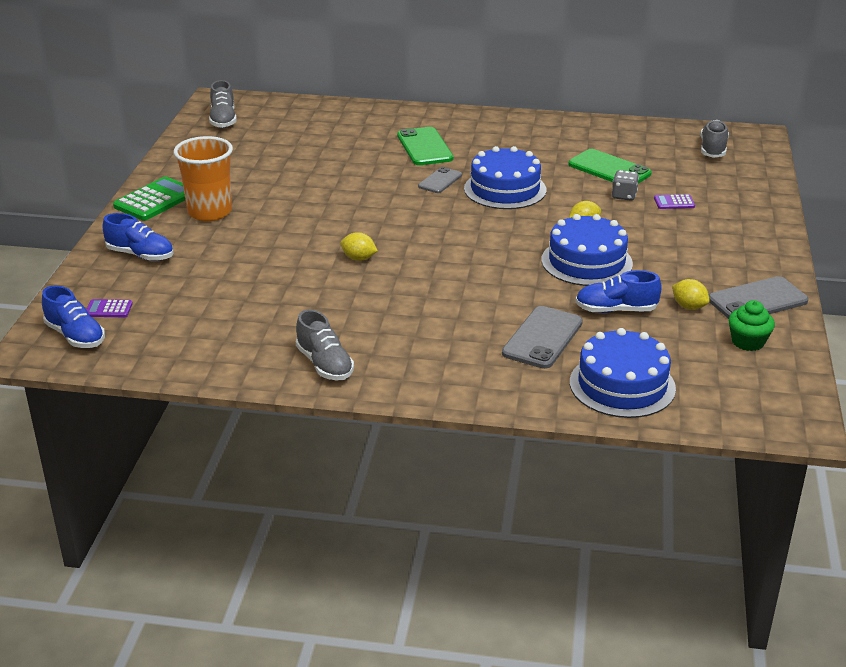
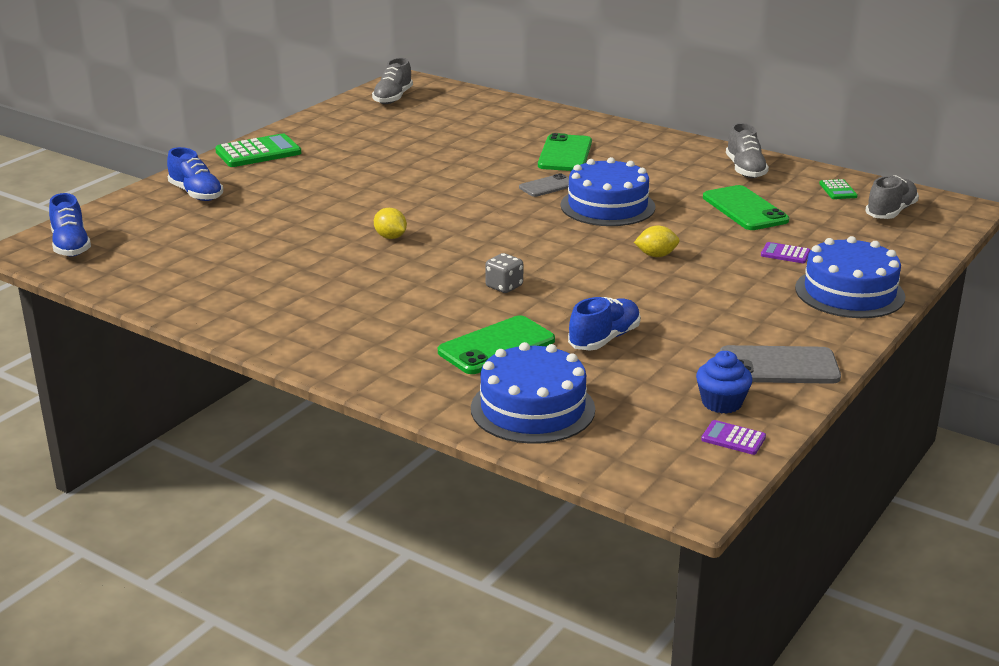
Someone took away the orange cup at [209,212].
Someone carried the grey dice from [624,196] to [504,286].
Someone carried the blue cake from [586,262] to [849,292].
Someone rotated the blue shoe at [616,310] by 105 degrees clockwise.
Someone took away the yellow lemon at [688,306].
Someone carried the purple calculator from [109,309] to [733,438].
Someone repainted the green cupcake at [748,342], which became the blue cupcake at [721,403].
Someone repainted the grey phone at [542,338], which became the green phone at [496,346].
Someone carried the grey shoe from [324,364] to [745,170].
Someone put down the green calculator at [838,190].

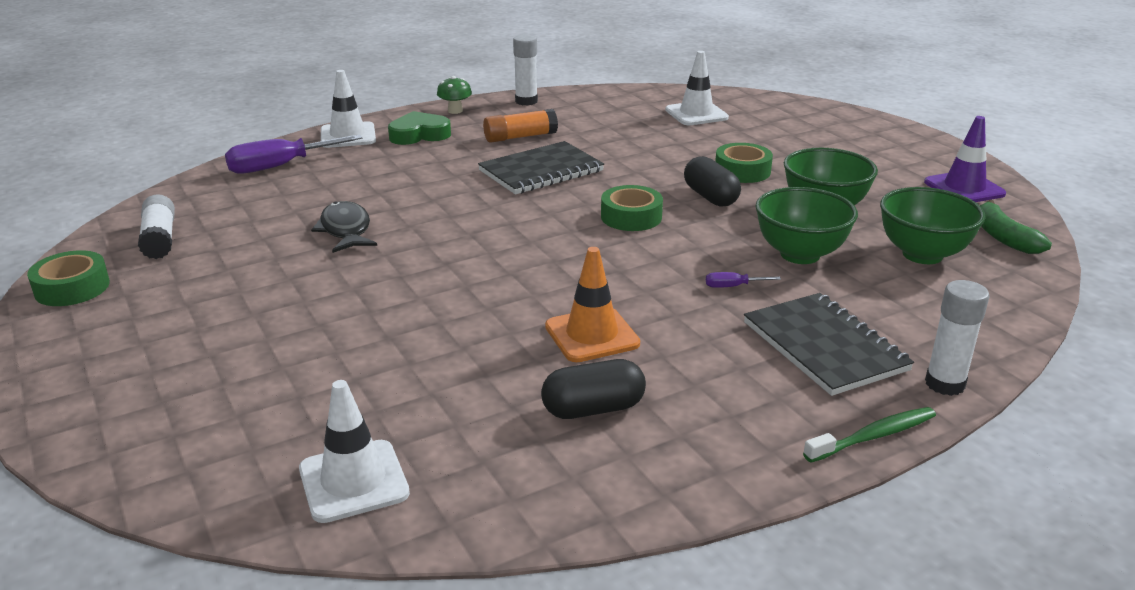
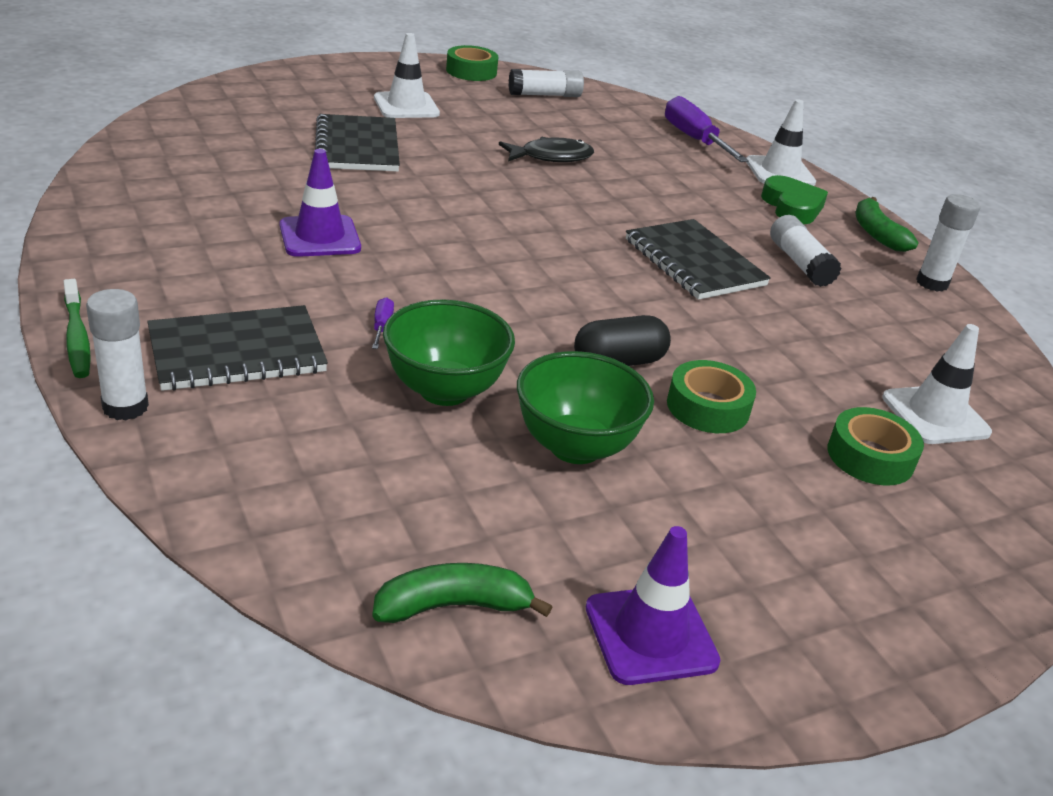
Someone swapped the green mushroom at [455,111] for the green banana at [877,234].
Someone repainted the orange glue stick at [520,137], which became the white glue stick at [799,263].
Someone carried the green tape from [631,217] to [870,457].
Someone took away the green bowl at [922,254].
Someone repainted the orange traffic cone at [592,335], which became the purple traffic cone at [320,237].
Someone took away the black capsule at [593,409].
Someone carried the white traffic cone from [353,481] to [406,106].
Someone put down the black notebook at [357,147].

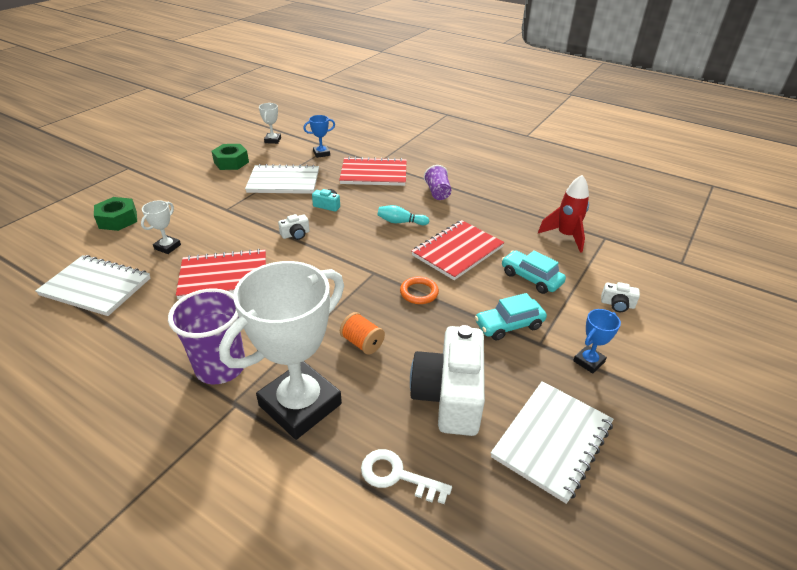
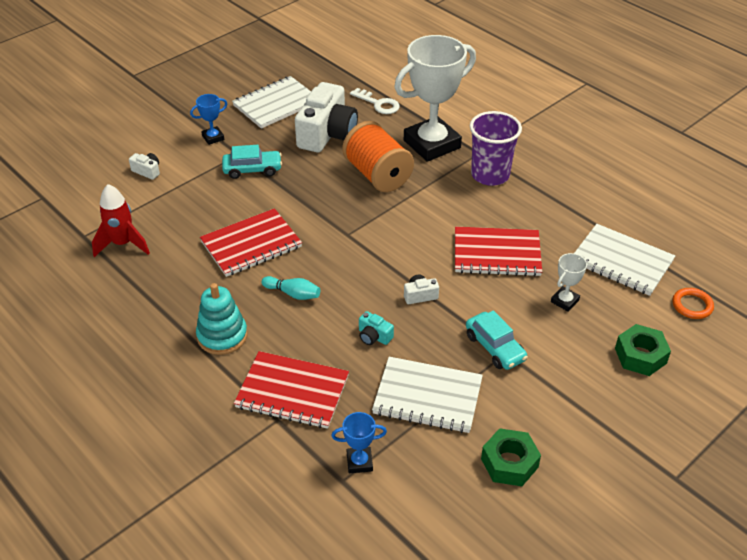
Someone took away the white trophy at [273,140].
Someone swapped the purple cup at [437,193] for the turquoise stacking toy at [222,336].
Someone carried the turquoise car from [531,278] to [495,347].
Someone carried the orange ring from [419,292] to [692,305].
Someone scaled the orange spool at [362,343] by 2.02.

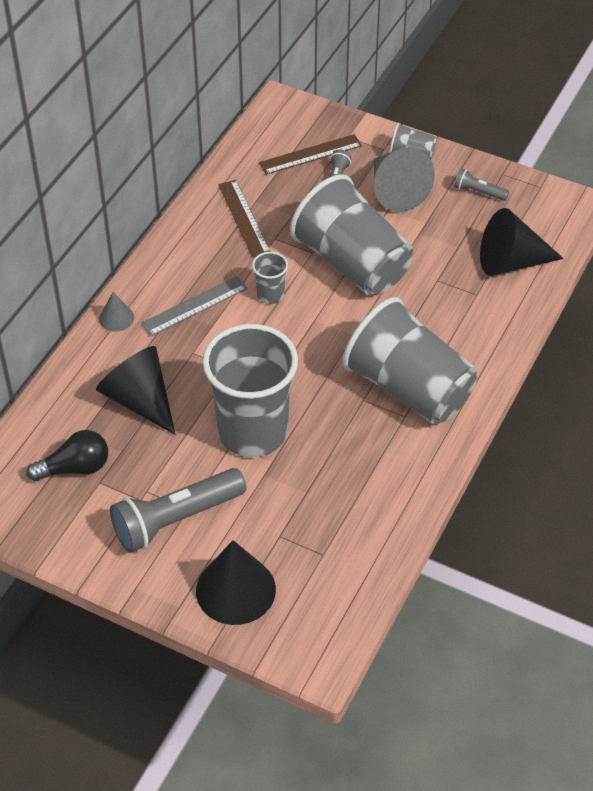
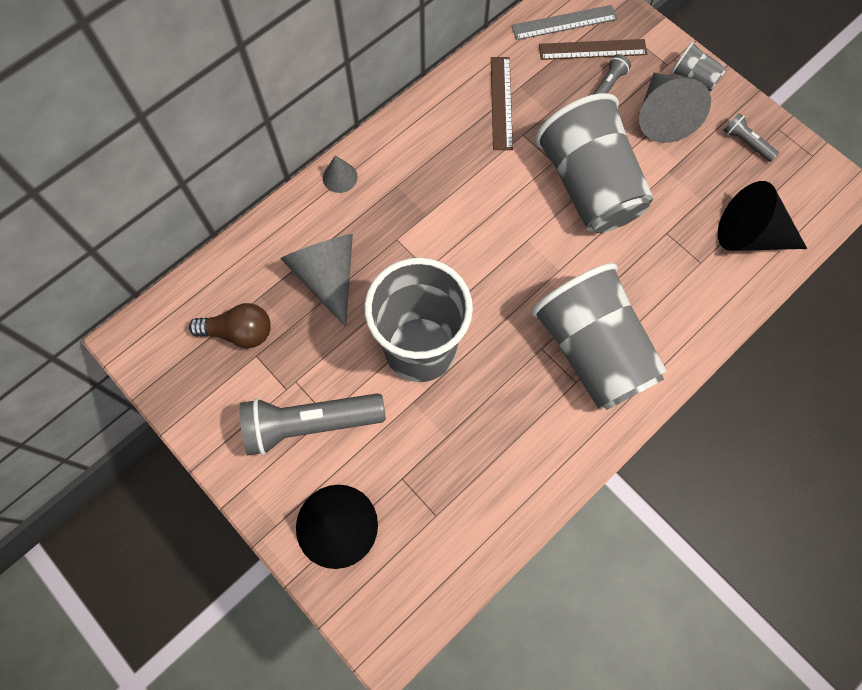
Someone took away the grey cup at [270,295].
Someone carried the grey ruler from [194,306] to [564,22].
Someone repainted the black cone at [139,400], which became the grey cone at [327,276].
Someone repainted the black light bulb at [75,468], which became the brown light bulb at [239,332].

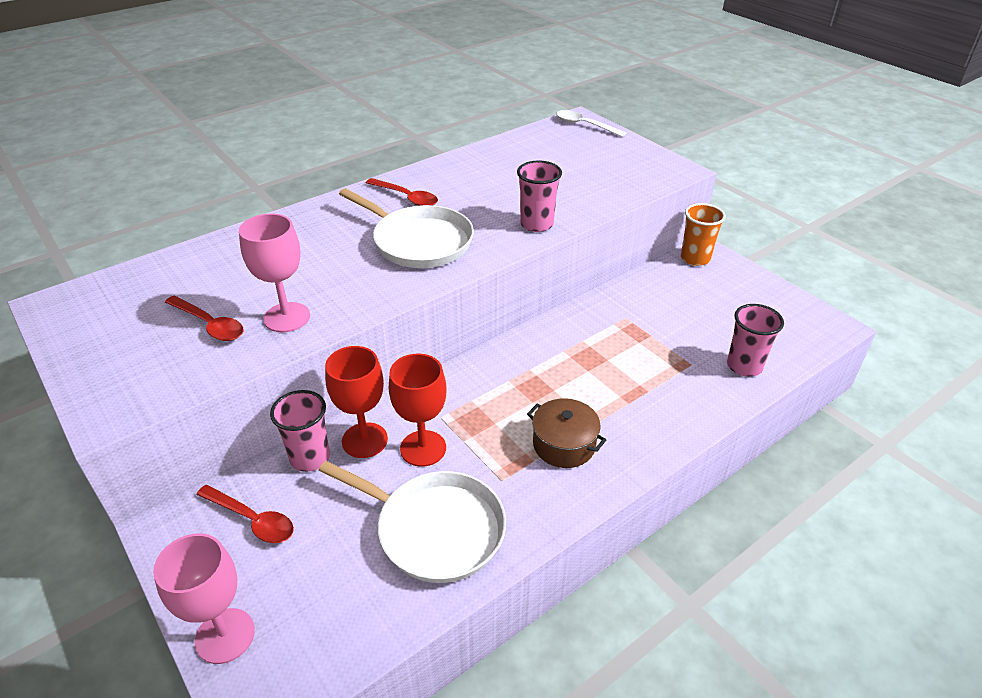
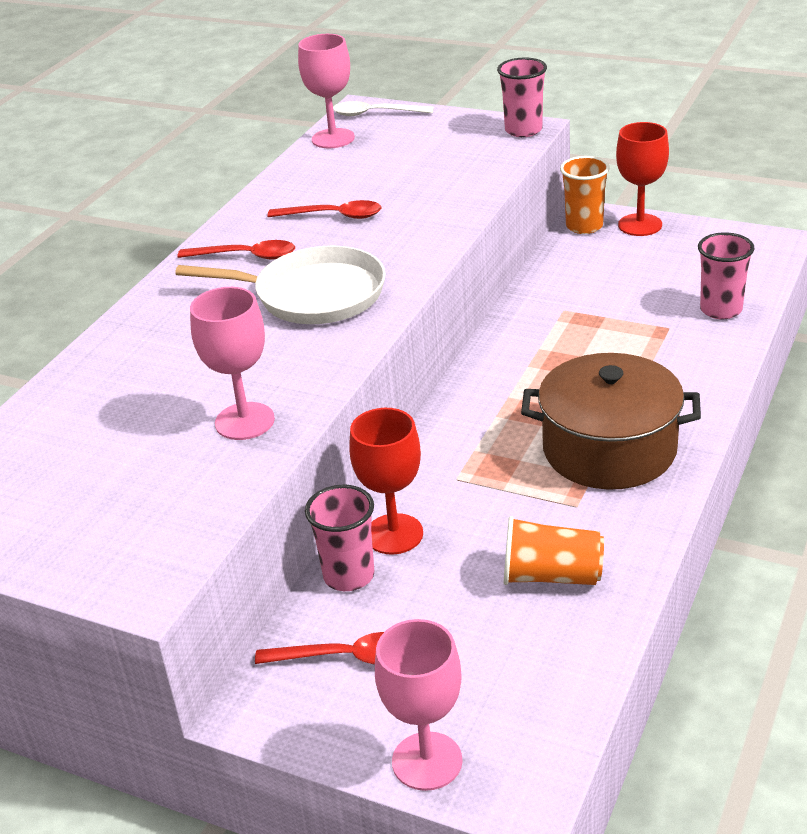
Someone carried the pink cup from [536,224] to [523,130].
Someone carried the red spoon from [210,325] to [334,216].
Someone carried the red goblet from [423,448] to [640,225].
Someone scaled the brown pot at [564,444] by 1.76.
Someone swapped the white pan at [435,529] for the orange cup at [551,576].
Someone put down the pink goblet at [333,138].

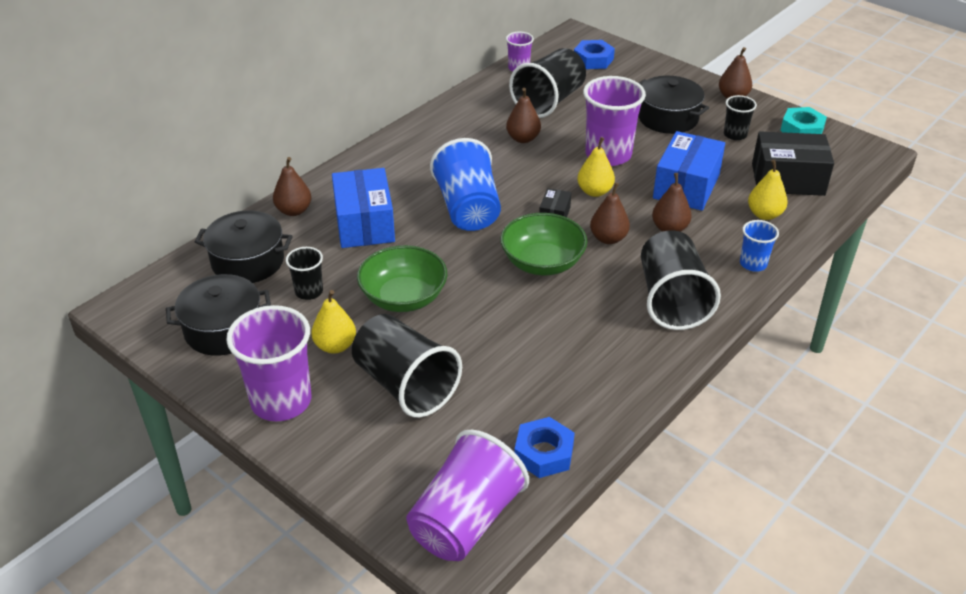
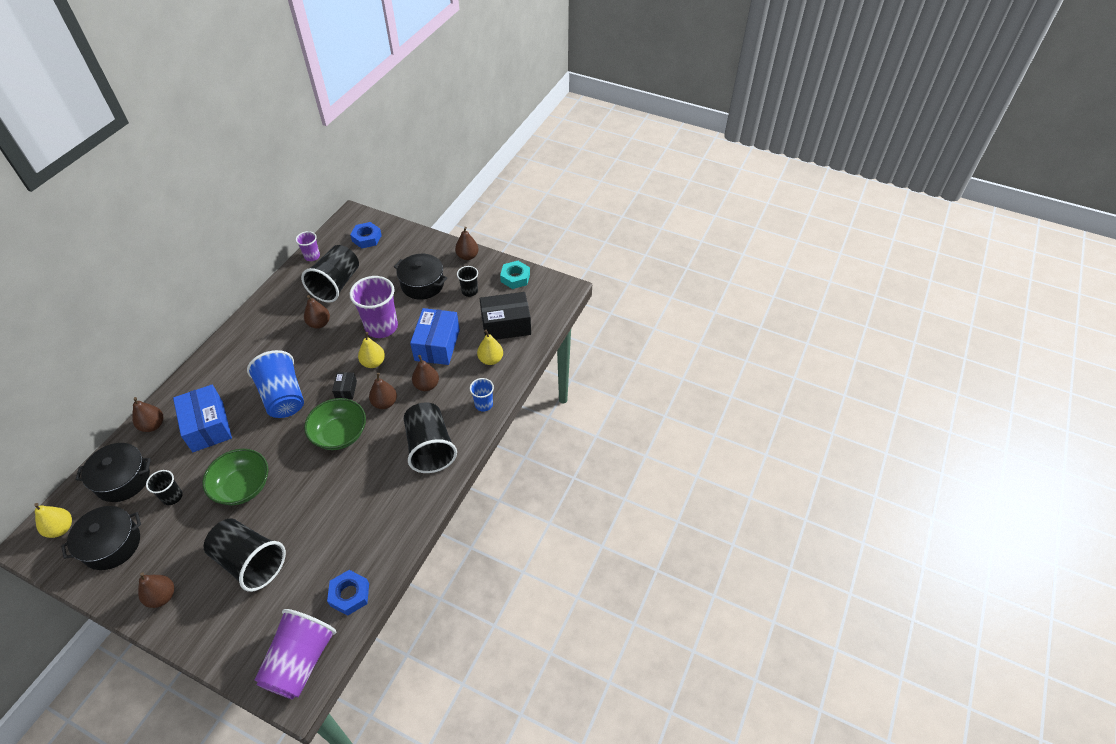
Someone carried the yellow pear from [335,346] to [61,528].
Someone swapped the purple cup at [281,401] for the brown pear at [162,596].

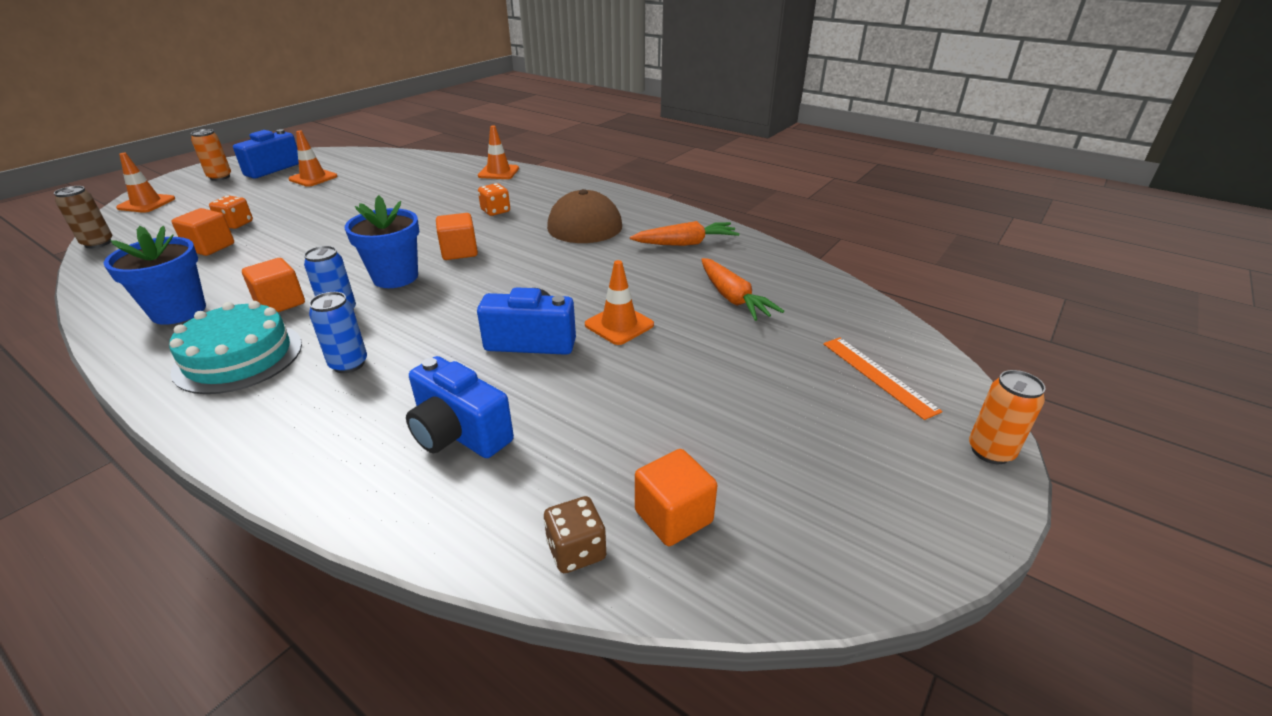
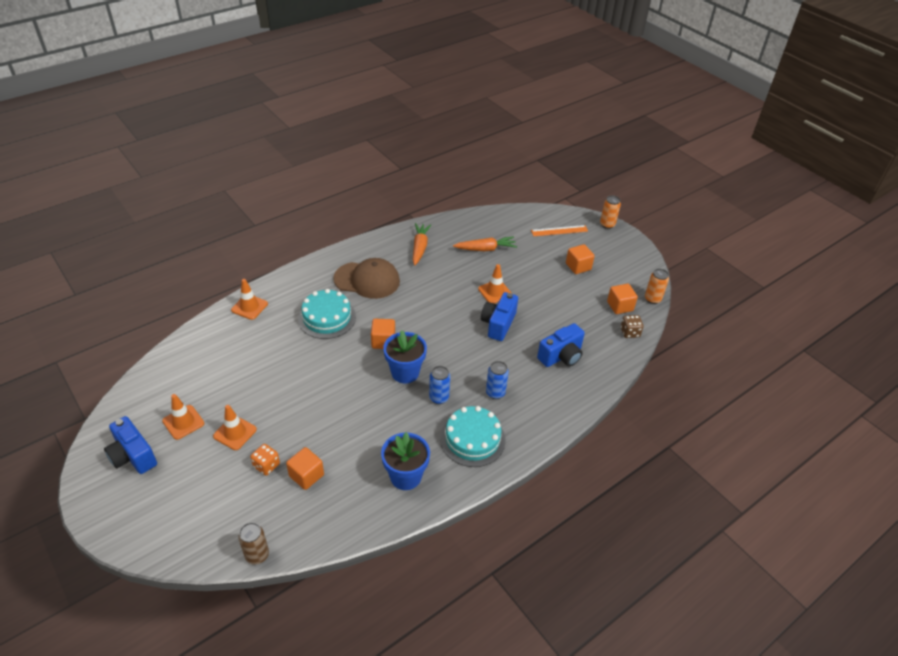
Someone carried the orange can from [220,177] to [652,299].
Someone carried the orange traffic cone from [146,203] to [235,433].
Someone swapped the orange dice at [495,211] for the turquoise cake at [327,318].
Someone carried the orange cube from [280,303] to [578,266].

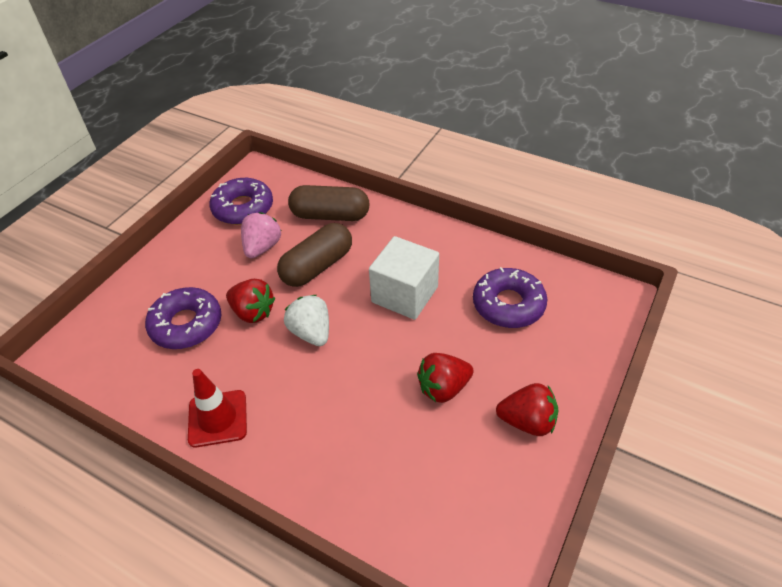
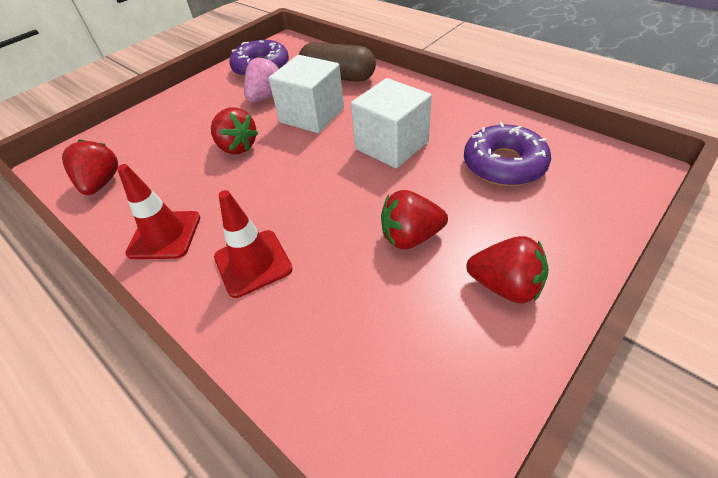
Someone swapped the brown capsule at [317,266] for the white cube at [312,115].
Someone took away the purple donut at [186,324].
Someone took away the white strawberry at [311,332].
Someone put down the red strawberry at [101,183].
Someone put down the red traffic cone at [253,263].

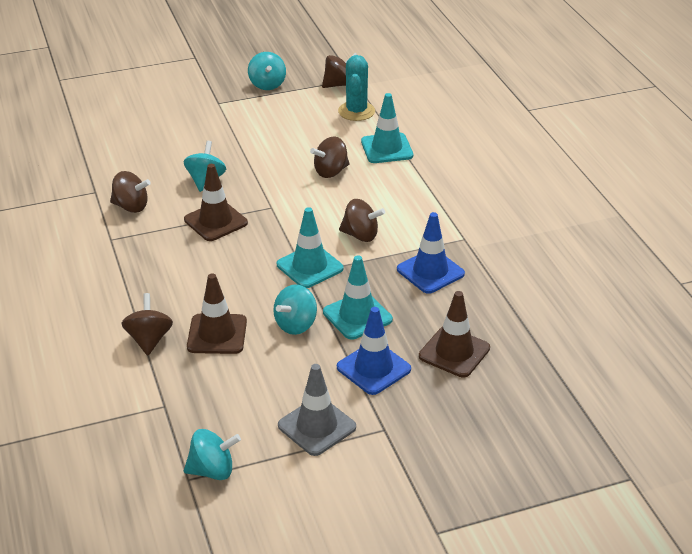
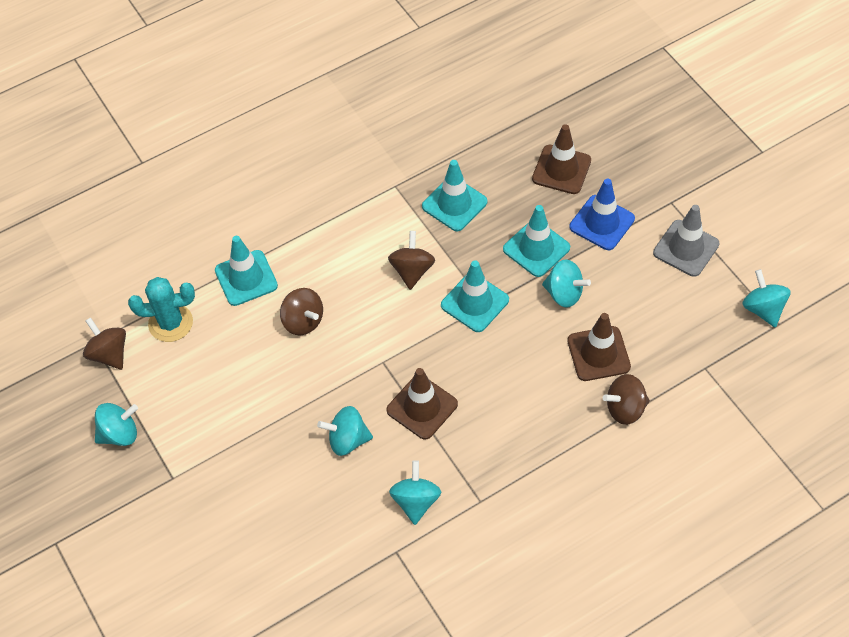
Someone repainted the brown spinning top at [131,206], which became the turquoise spinning top at [416,501].
Someone repainted the blue traffic cone at [430,272], which became the turquoise traffic cone at [454,204].

